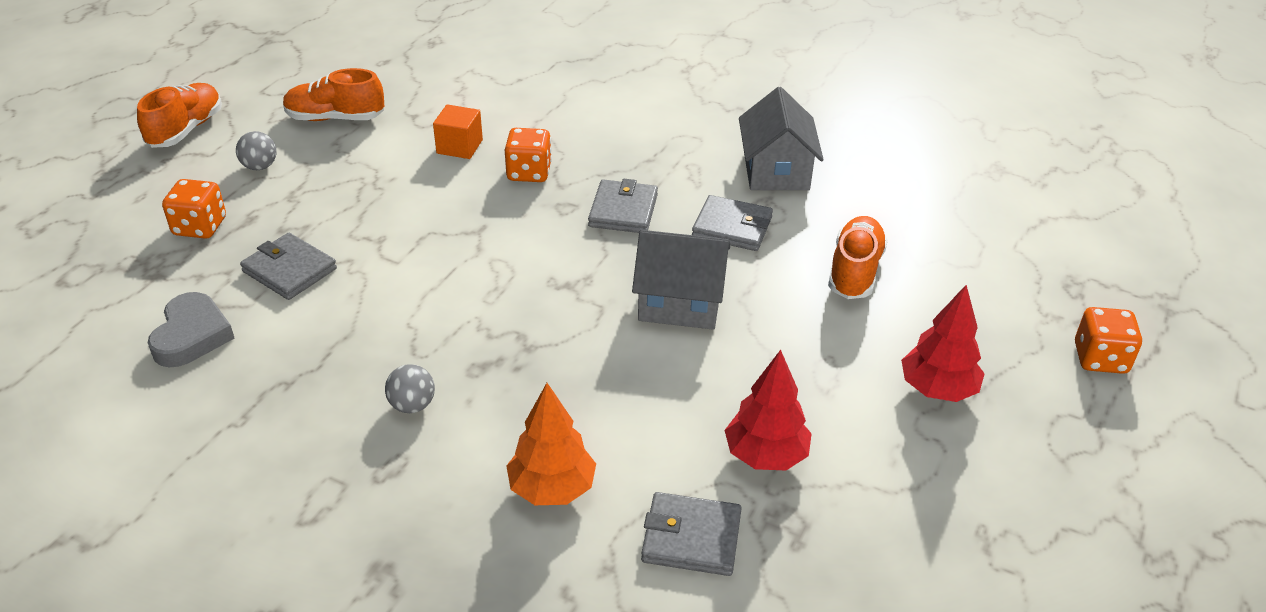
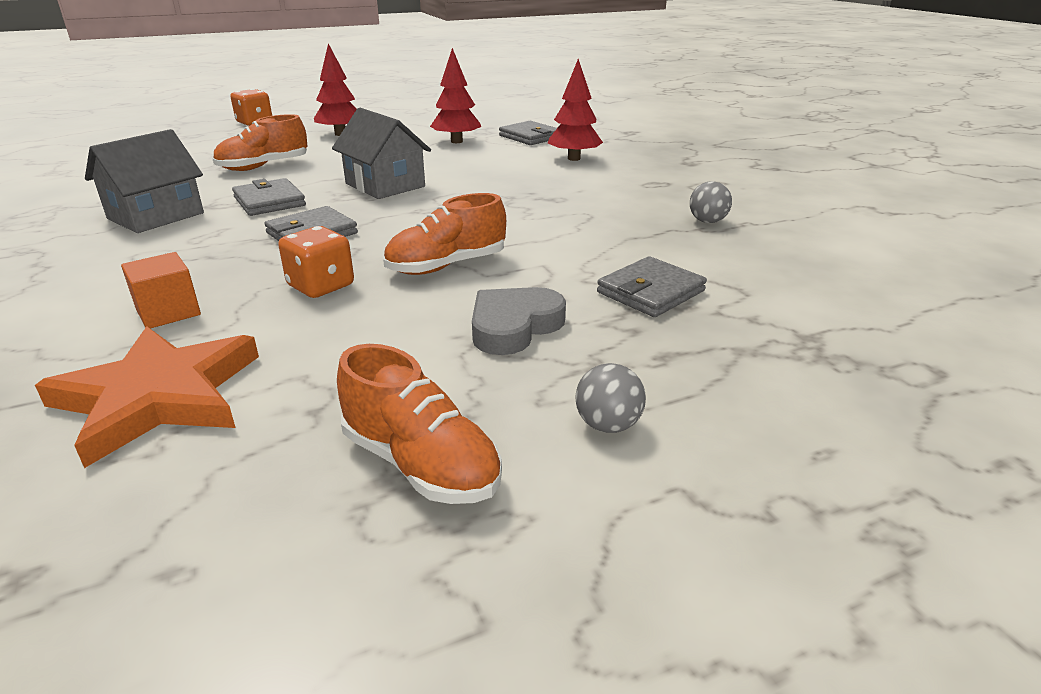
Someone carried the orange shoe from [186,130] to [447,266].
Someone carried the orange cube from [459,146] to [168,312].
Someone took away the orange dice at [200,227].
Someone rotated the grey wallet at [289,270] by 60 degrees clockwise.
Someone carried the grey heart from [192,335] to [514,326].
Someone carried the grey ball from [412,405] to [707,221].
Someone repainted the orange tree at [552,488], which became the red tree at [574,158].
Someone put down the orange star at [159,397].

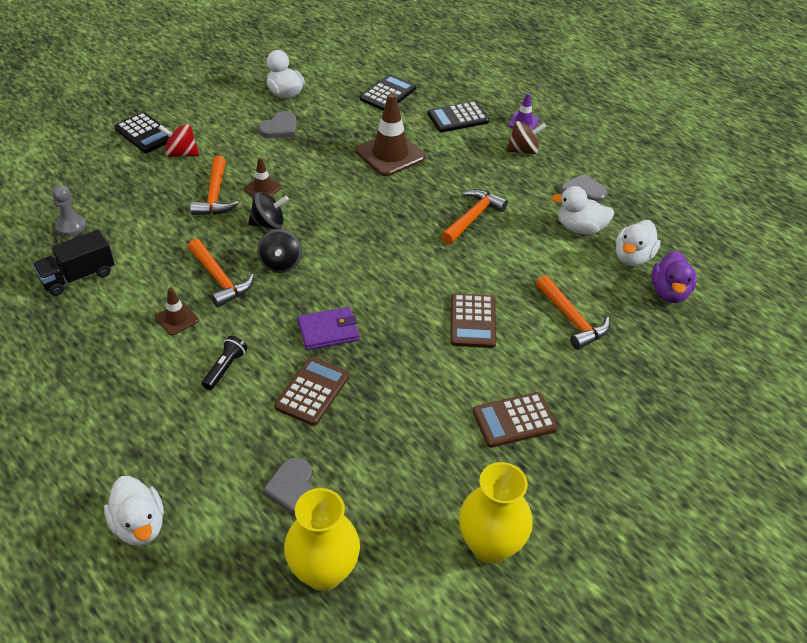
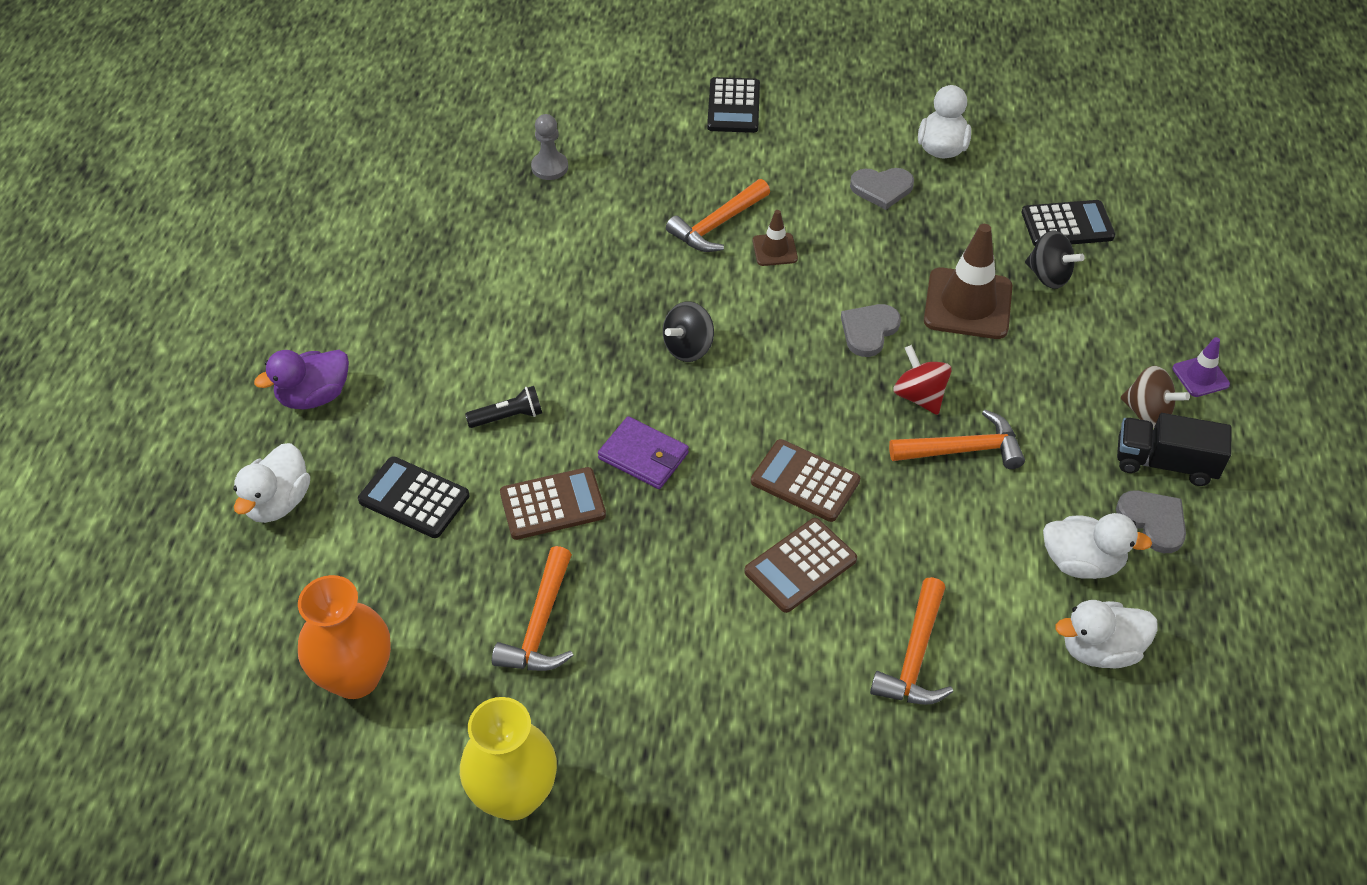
Someone carried the black calculator from [458,118] to [414,498].
Someone carried the red spinning top from [181,154] to [919,396].
Someone rotated the white duck at [580,228] by 135 degrees clockwise.
Someone carried the black spinning top from [269,224] to [1048,276].
Someone carried the black truck from [78,276] to [1165,463].
Someone carried the orange hammer from [219,279] to [540,625].
Someone carried the purple duck from [669,292] to [314,396].
Someone took away the brown traffic cone at [177,319].
Someone carried the brown calculator from [514,420] to [805,481].
Someone carried the grey heart from [293,488] to [869,331].
Someone repainted the yellow vase at [323,572], which became the orange vase at [355,677].

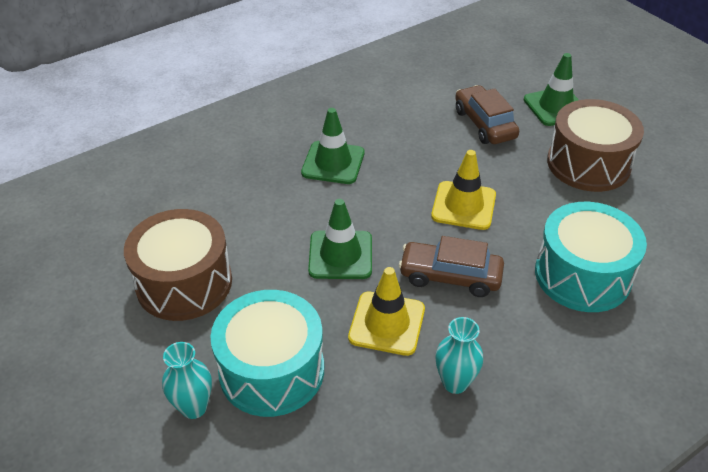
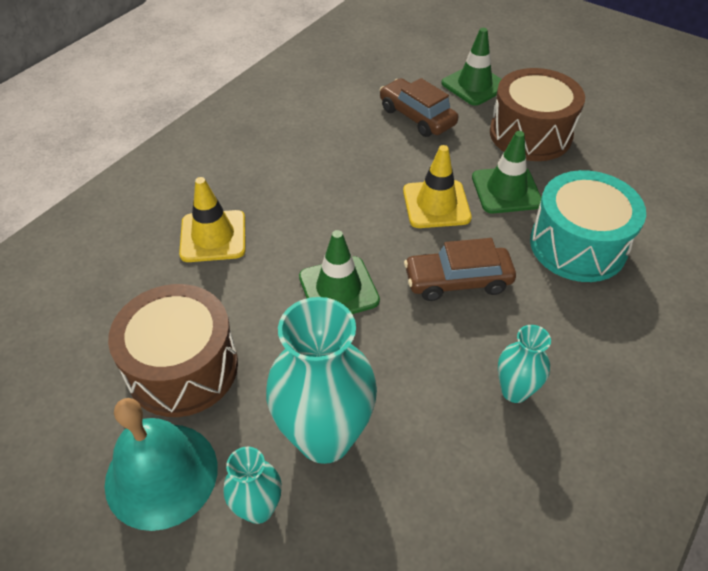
Someone carried the green traffic cone from [333,163] to [506,190].
Someone carried the yellow traffic cone from [387,323] to [213,236].
Someone swapped the turquoise drum at [271,370] for the turquoise vase at [325,438].
Someone put down the turquoise bell at [161,474].

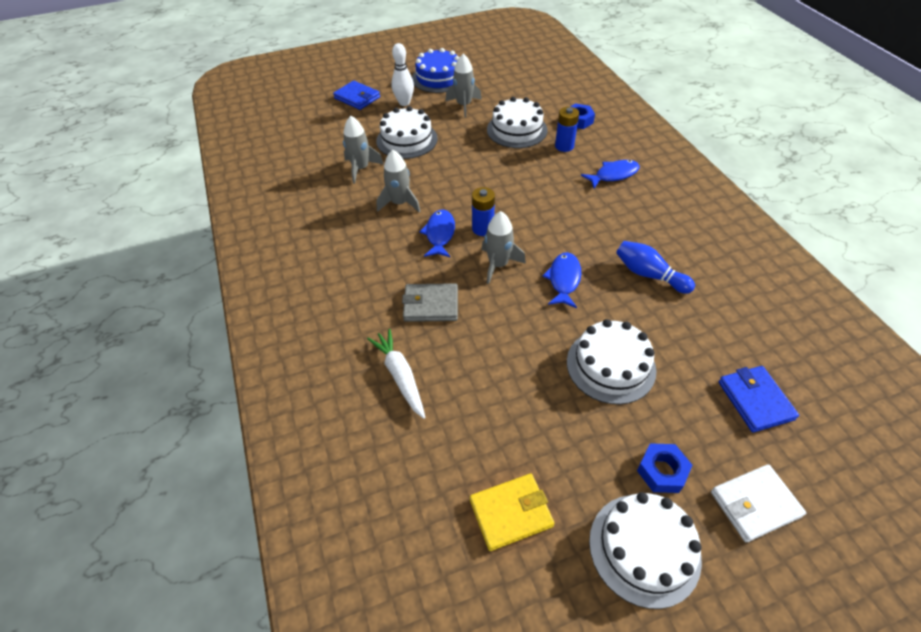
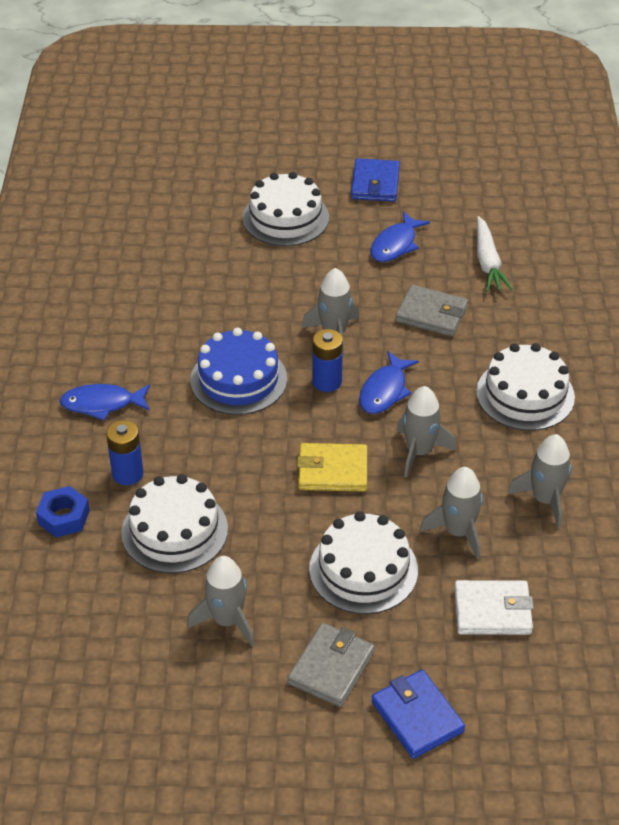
Someone swapped the white bowling pin at [404,103] for the grey wallet at [331,667].
Someone carried the blue cake from [438,78] to [238,379].
Someone took away the blue bowling pin at [649,275].
Someone carried the blue fish from [563,279] to [395,245].
Someone carried the blue wallet from [755,400] to [375,183].
Someone took away the blue nut at [661,471].
Someone carried the white wallet from [754,504] to [492,611].
Someone carried the yellow wallet from [511,513] to [332,471].
Someone carried the white cake from [644,549] to [525,394].
Someone put down the grey rocket at [545,499].

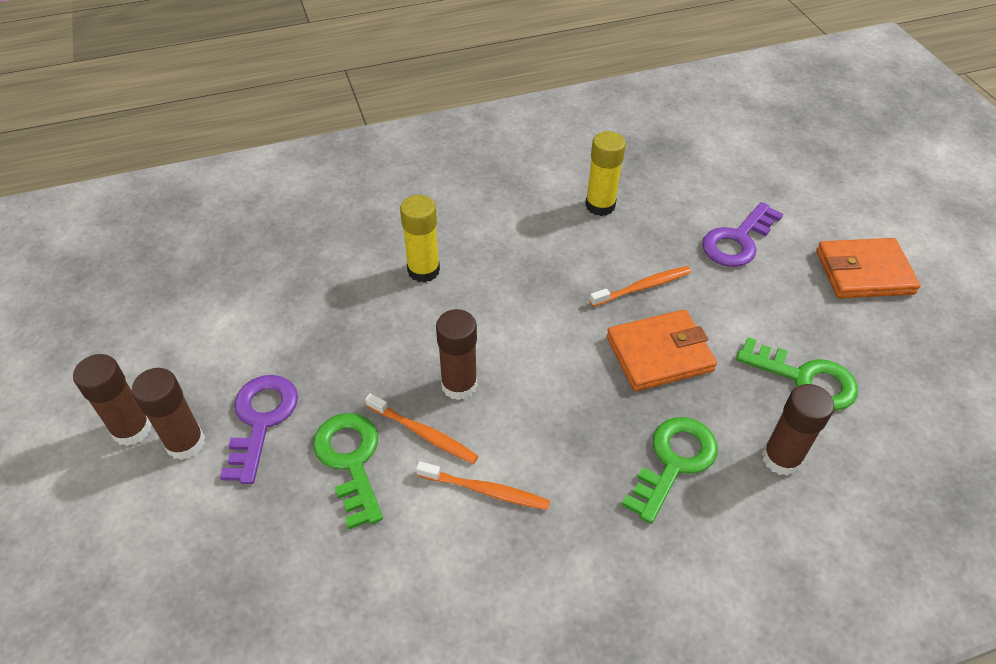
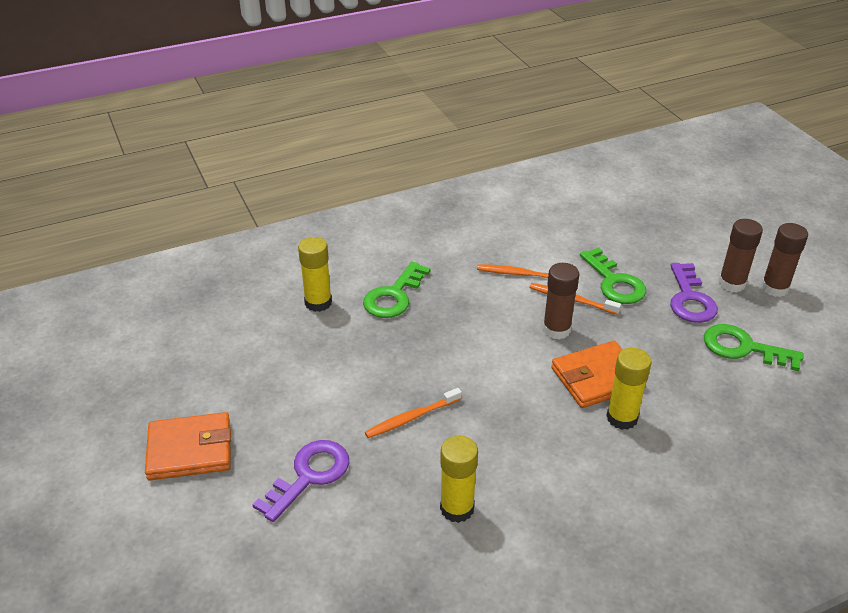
Someone carried the orange wallet from [659,354] to [597,378].
Someone carried the green key from [805,379] to [743,348].
Someone repainted the brown glue stick at [781,458], which became the yellow glue stick at [318,303].

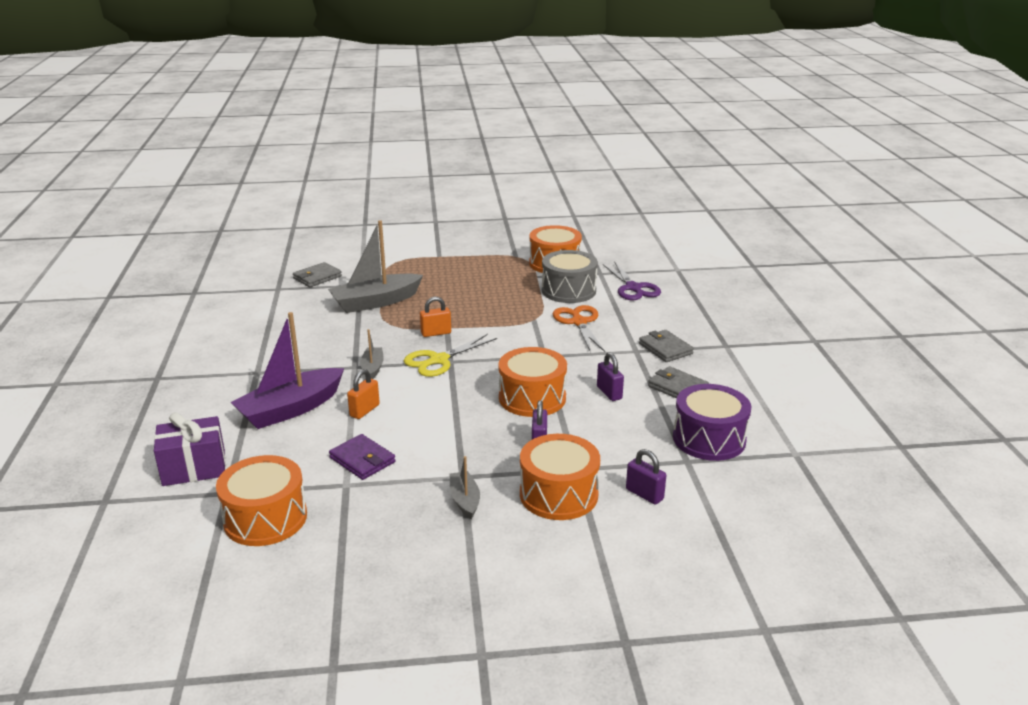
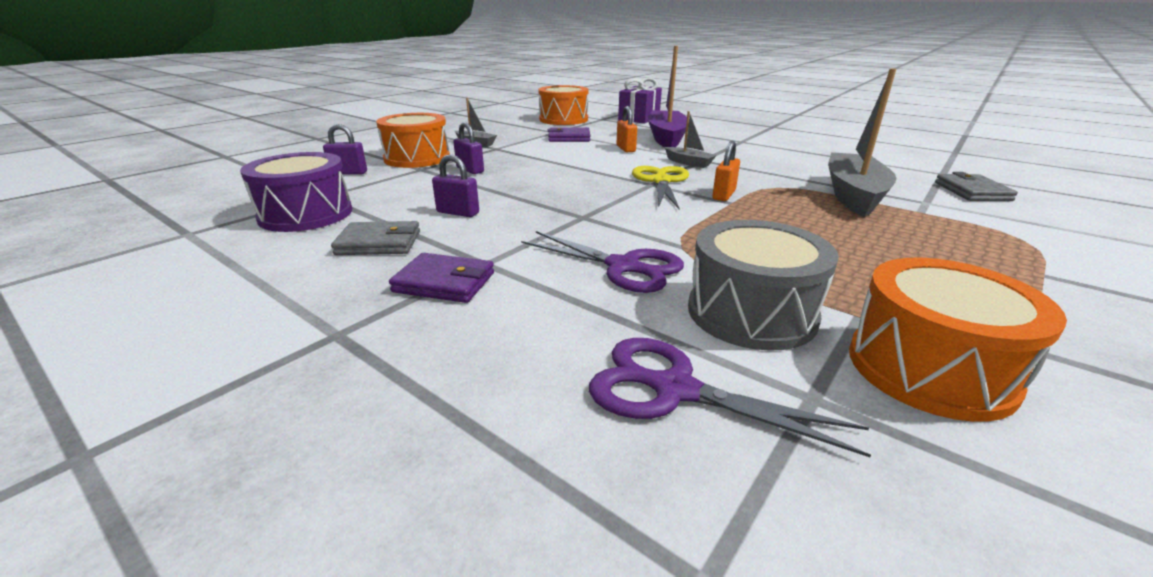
Someone repainted the orange scissors at [579,322], which became the purple scissors at [623,267].
Someone repainted the grey wallet at [665,349], which became the purple wallet at [444,282].
Someone took away the orange drum at [532,398].

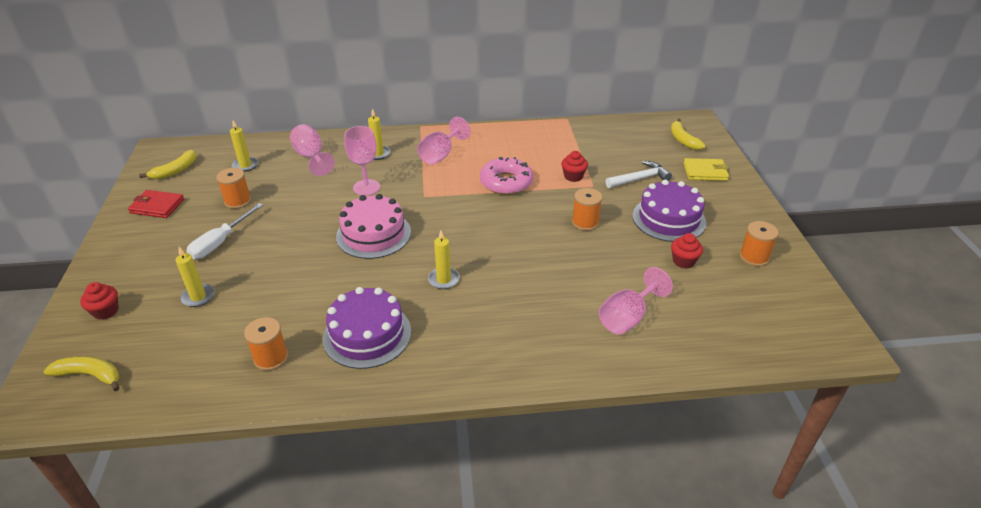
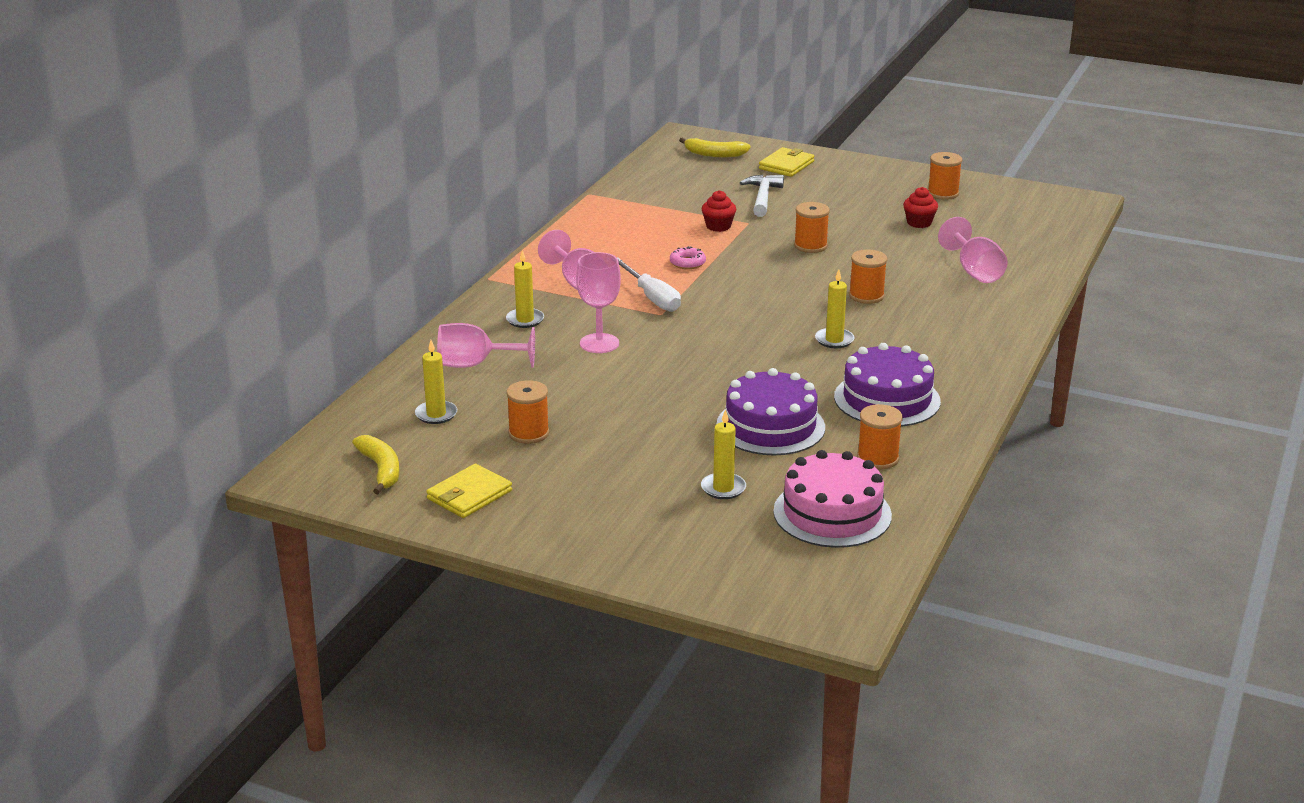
Someone scaled the pink donut at [506,182] by 0.50.
Someone carried the purple cake from [669,219] to [770,426].
Someone repainted the red wallet at [157,206], which became the yellow wallet at [469,495].
Someone carried the pink cake from [373,234] to [832,513].
Someone carried the white screwdriver from [220,242] to [652,297].
Someone took away the red cupcake at [106,311].
Someone took away the yellow banana at [90,375].
Someone put down the orange spool at [866,296].

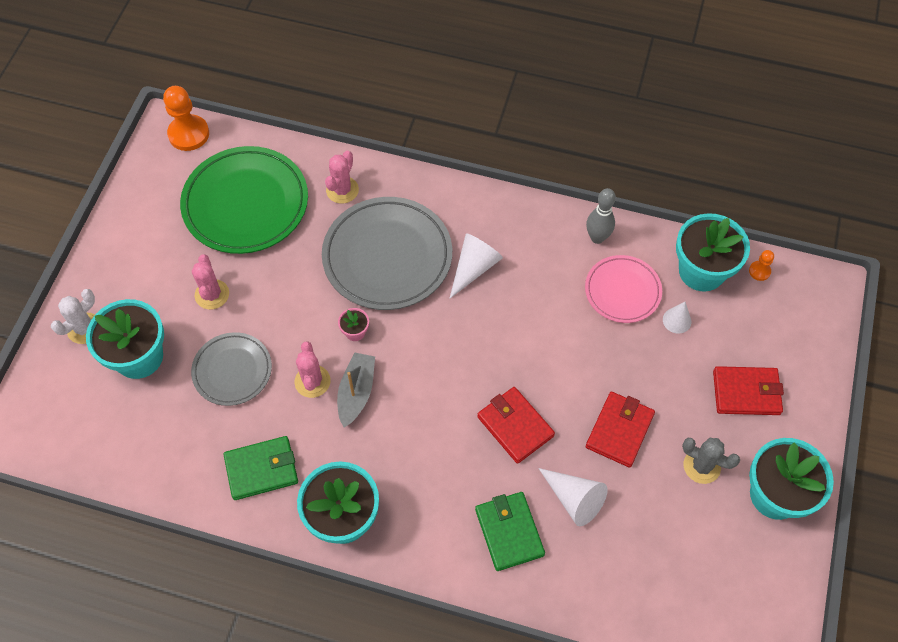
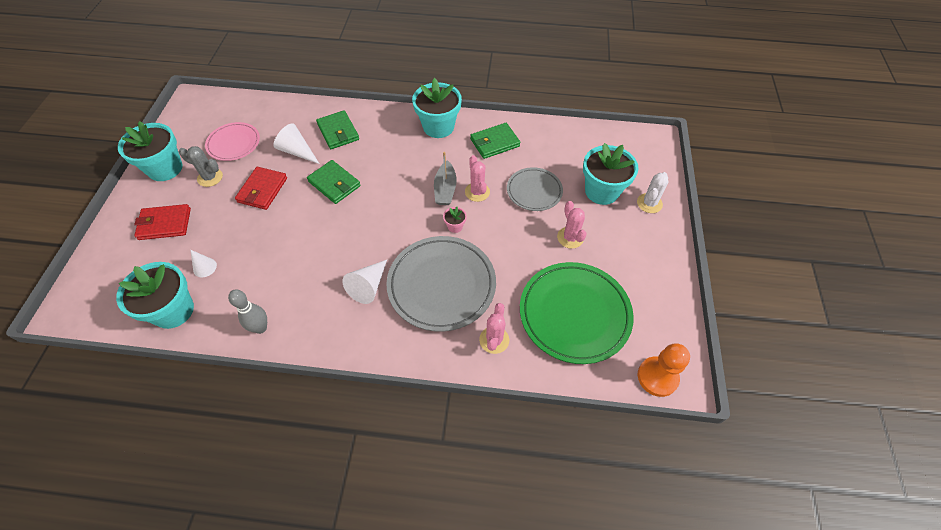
Someone took away the orange pawn at [759,271].
Someone carried the pink plate from [622,291] to [234,144].
Someone repainted the red wallet at [515,426], which became the green wallet at [334,184].

